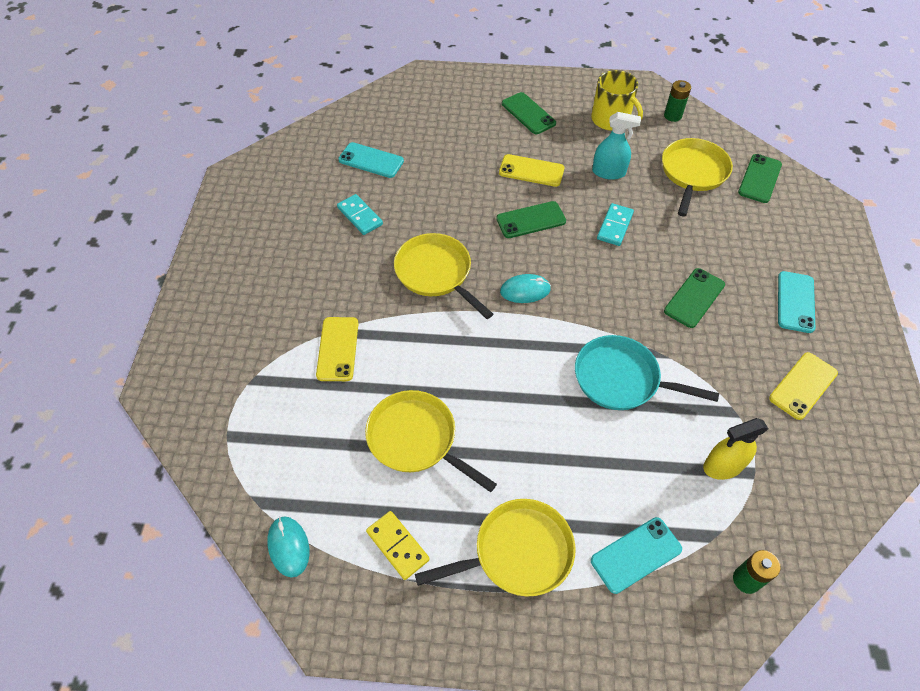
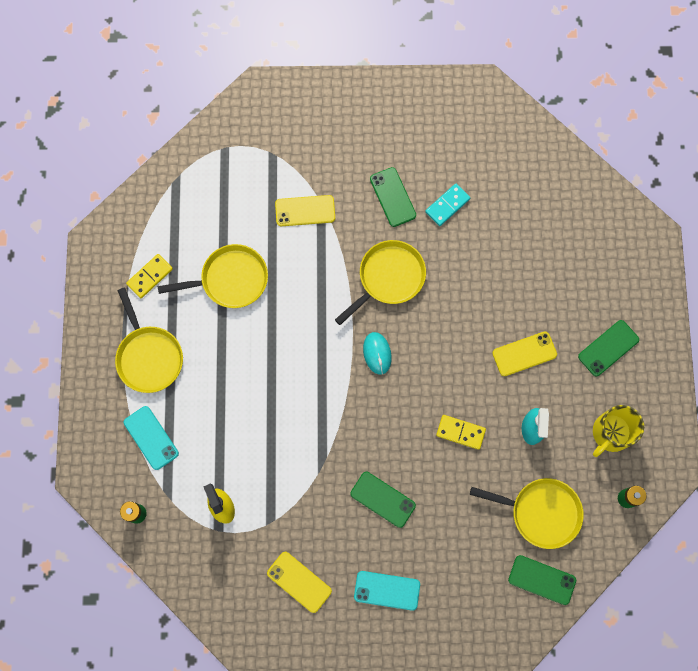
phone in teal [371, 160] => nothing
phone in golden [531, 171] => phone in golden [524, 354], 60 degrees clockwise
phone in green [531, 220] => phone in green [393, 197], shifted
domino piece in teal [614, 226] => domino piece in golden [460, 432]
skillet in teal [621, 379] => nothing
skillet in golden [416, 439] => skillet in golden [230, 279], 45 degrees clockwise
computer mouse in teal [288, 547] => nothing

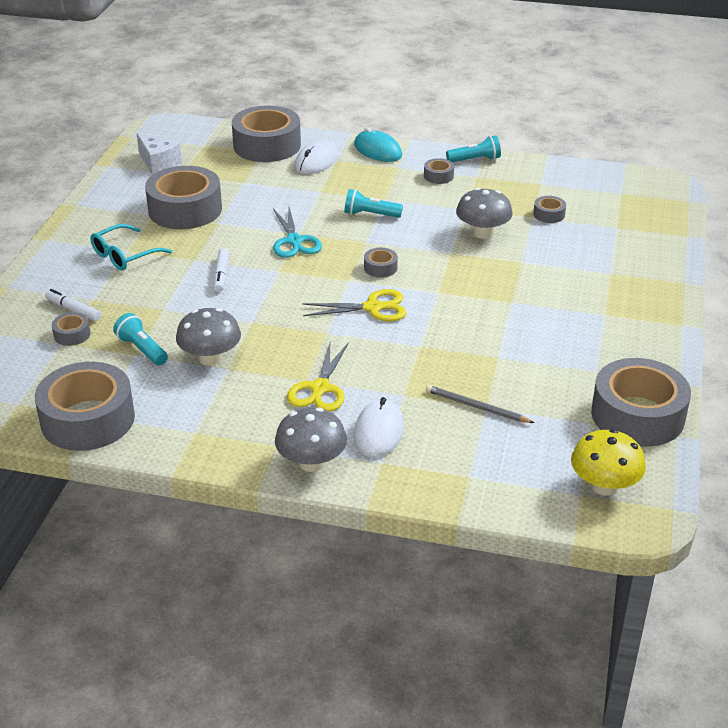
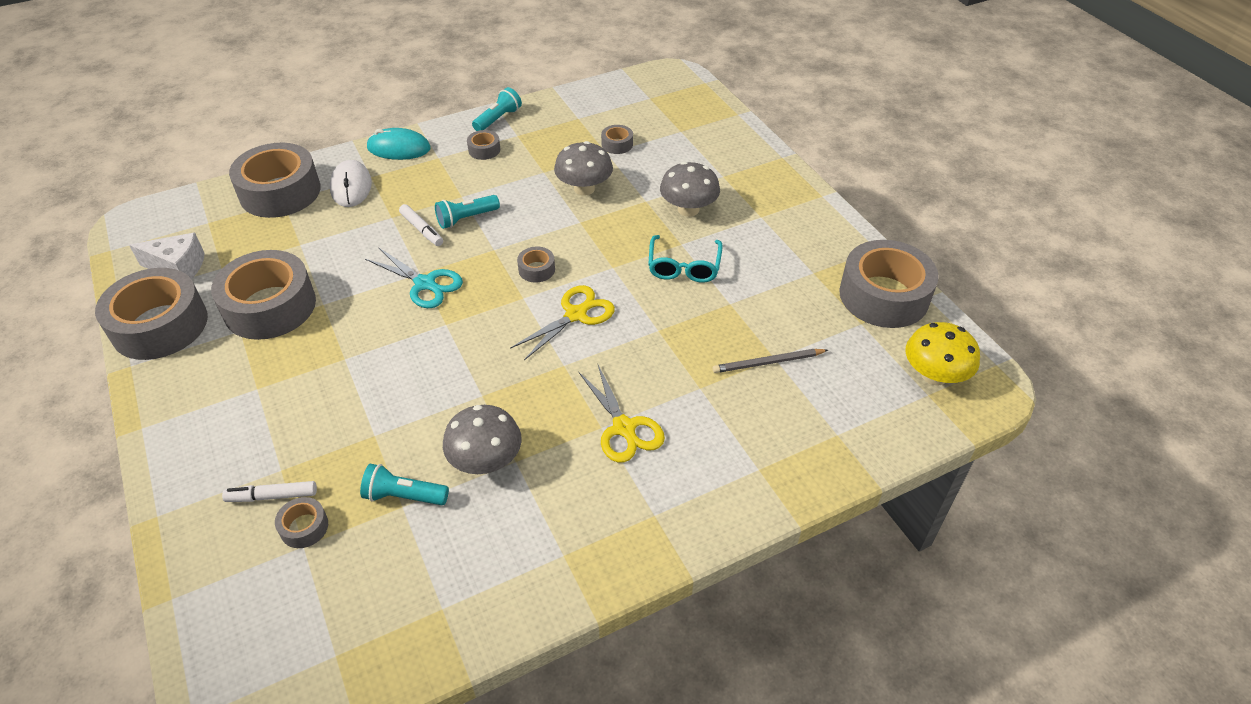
spectacles in teal [125, 255] => spectacles in teal [684, 266], shifted
marker pen in pure white [221, 275] => marker pen in pure white [422, 229], shifted
tape in grey [88, 419] => tape in grey [160, 325], shifted
computer mouse in pure white [378, 432] => nothing
toadstool in grey [311, 463] => toadstool in grey [688, 209], shifted

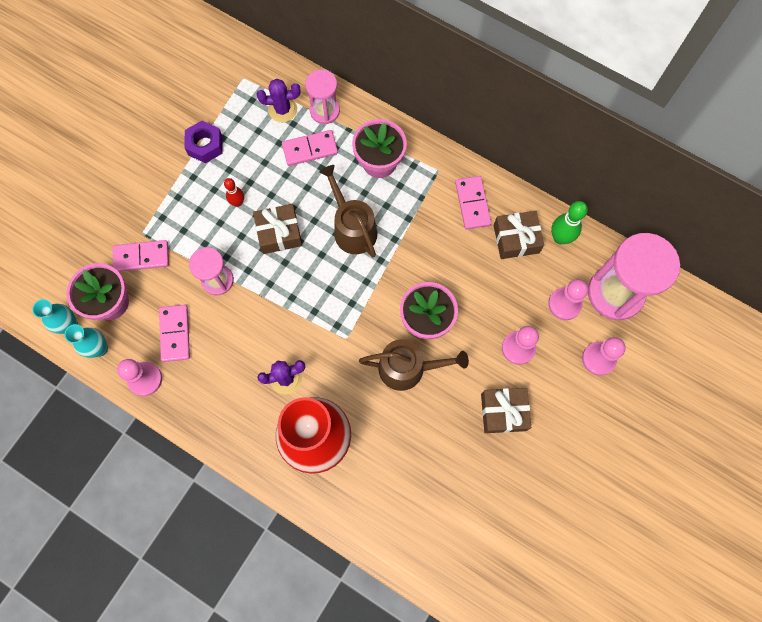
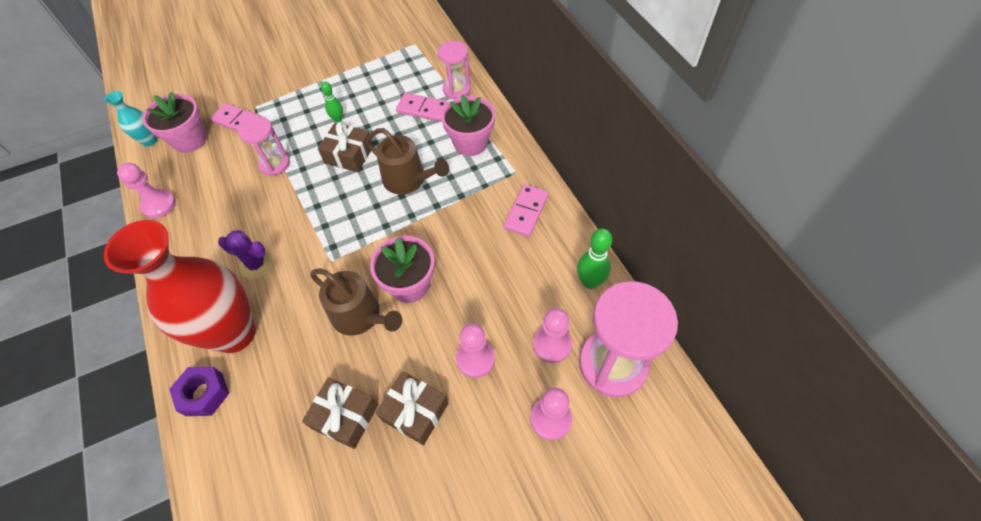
cactus in violet [282, 109] => nothing
nut in violet [205, 145] => nut in violet [204, 394], shifted
watering can in brown [352, 228] => watering can in brown [408, 180], 120 degrees clockwise
skittle in red [238, 202] => skittle in green [338, 119]
gift in brown [516, 239] => gift in brown [345, 416], shifted
domino piece in rosy [175, 333] => nothing
flower vase in teal [99, 348] => nothing

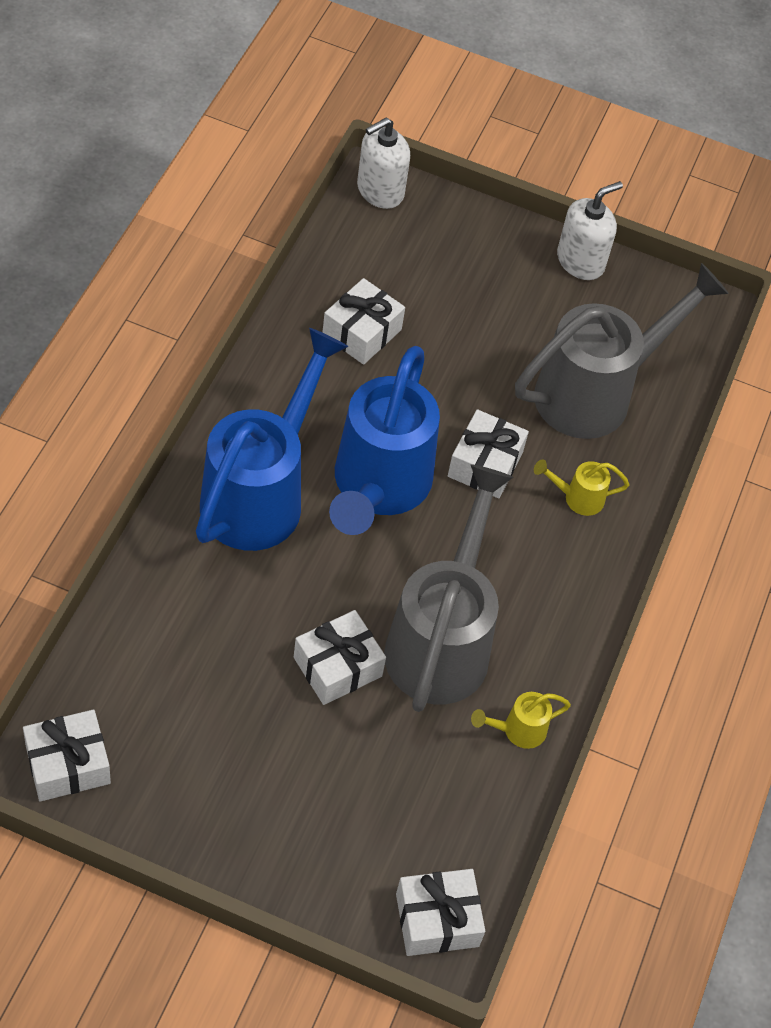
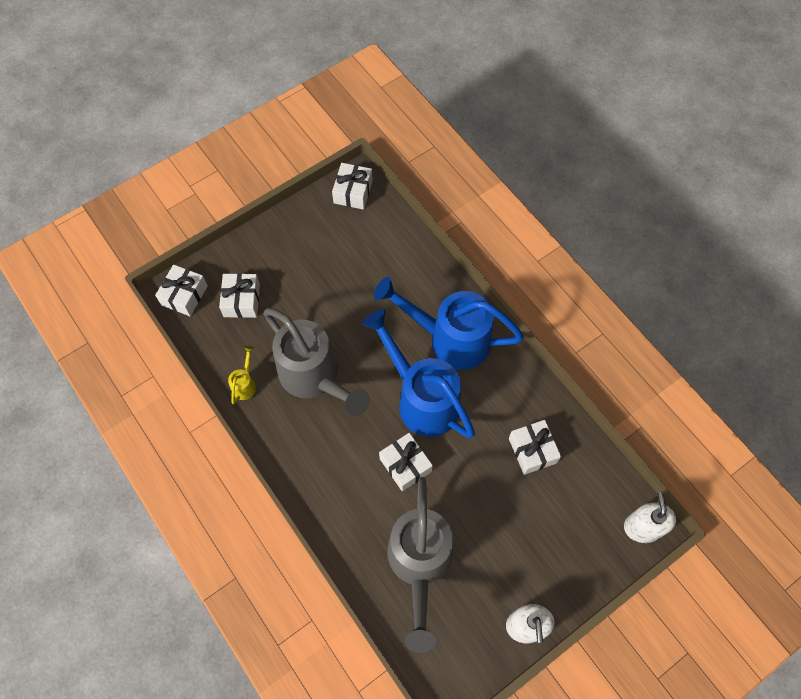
watering can in cobalt [260, 493] => watering can in cobalt [450, 339], 135 degrees clockwise
watering can in golden [577, 498] => nothing
gift in pure white [337, 667] => gift in pure white [242, 300], shifted

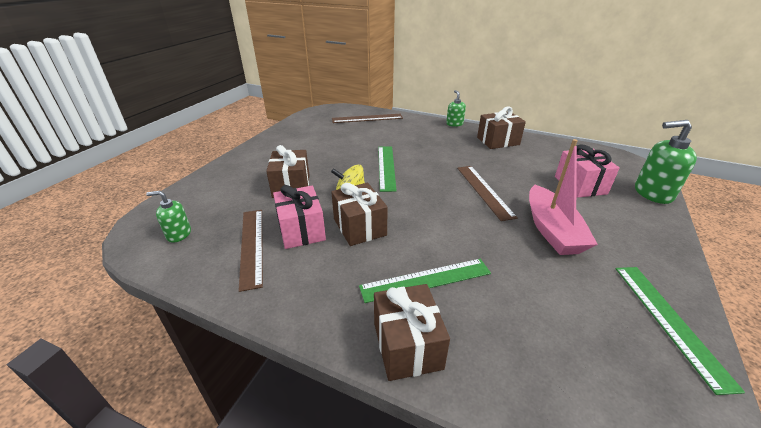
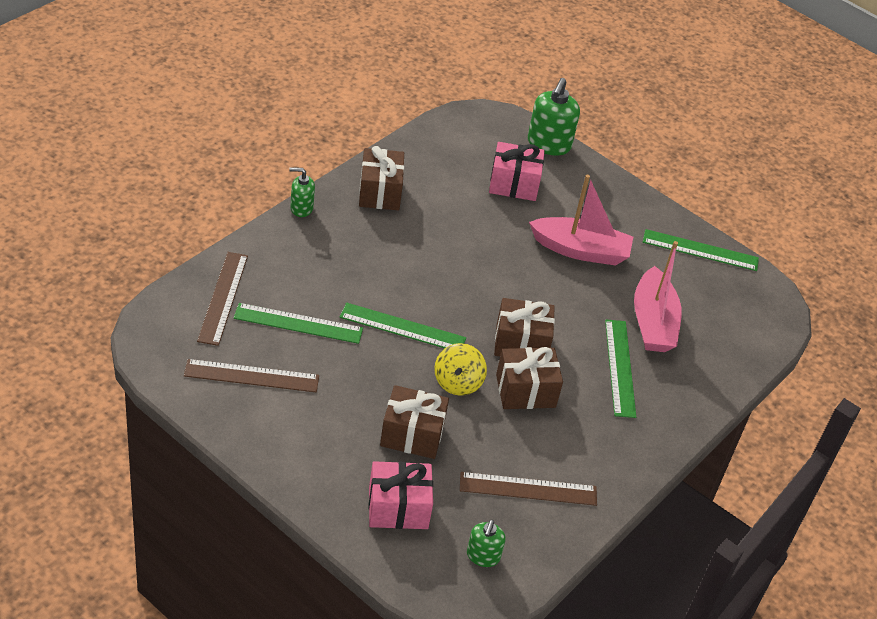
ruler in brown [484, 191] => ruler in brown [251, 376], shifted
gift in rosy [301, 230] => gift in rosy [398, 508], shifted
gift in brown [407, 345] => gift in brown [521, 343], shifted
nothing => toy boat in rosy [653, 322]
nothing => ruler in green [298, 323]

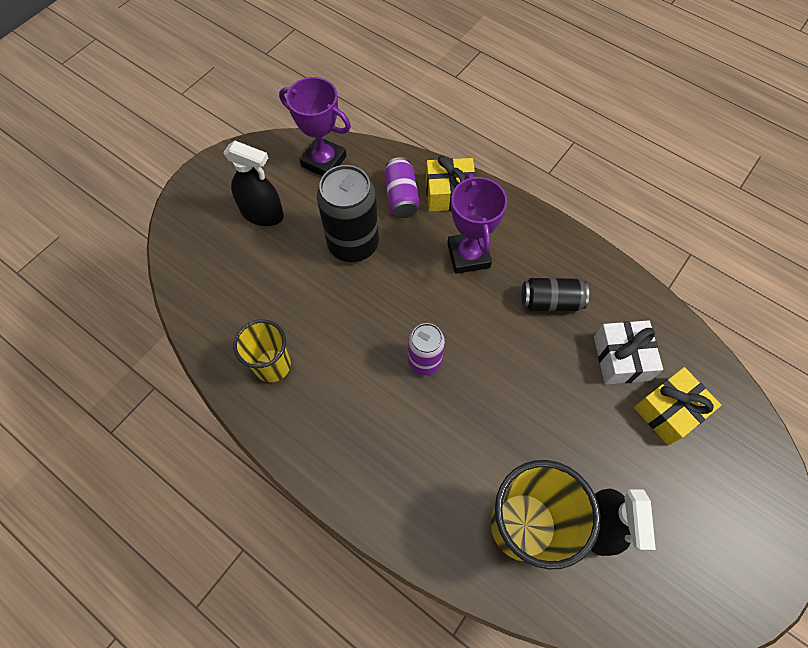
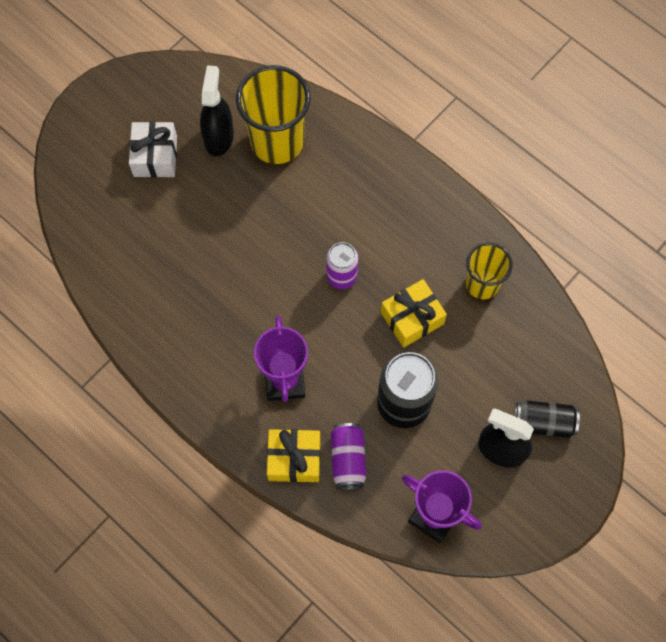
tin in ebony [550, 301] => tin in ebony [543, 422], shifted
gift in pure white [621, 358] => gift in pure white [155, 156], shifted
gift in golden [669, 411] => gift in golden [412, 318], shifted

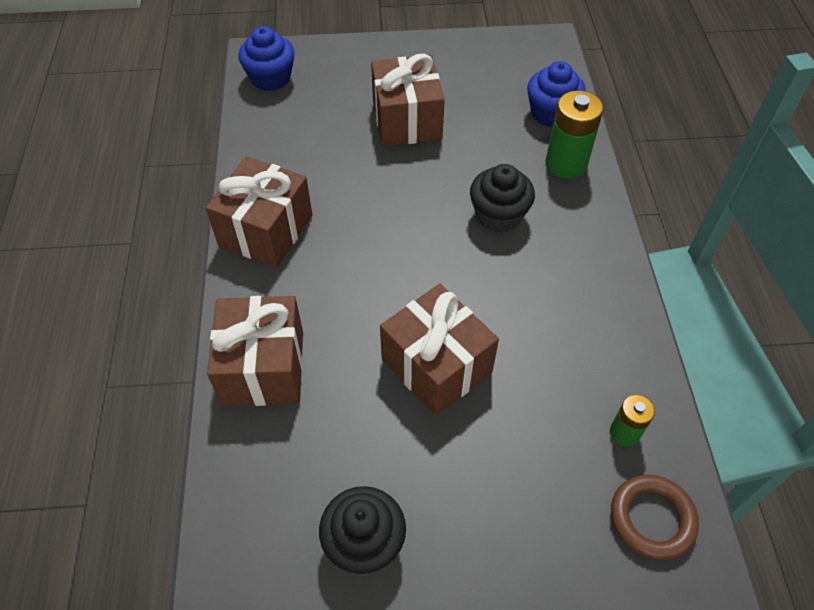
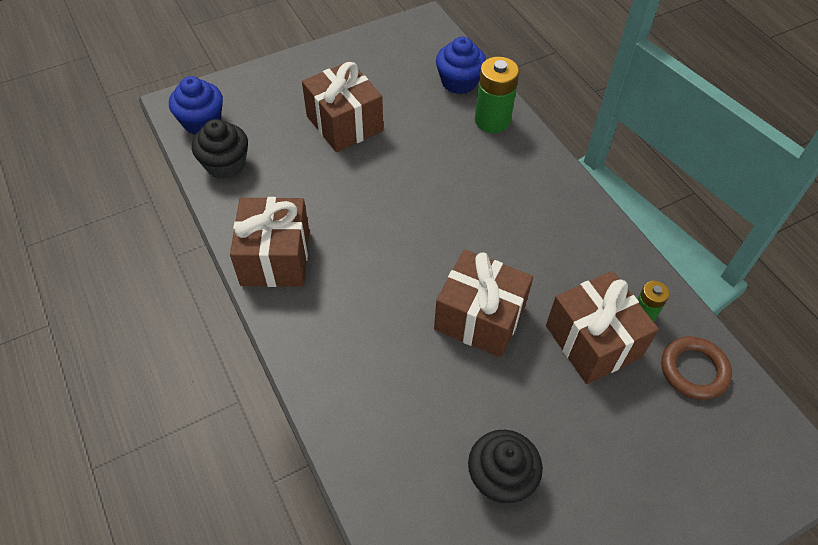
muffin in ebony [498, 215] => muffin in ebony [225, 164], shifted
gift in brown [263, 367] => gift in brown [593, 341], shifted

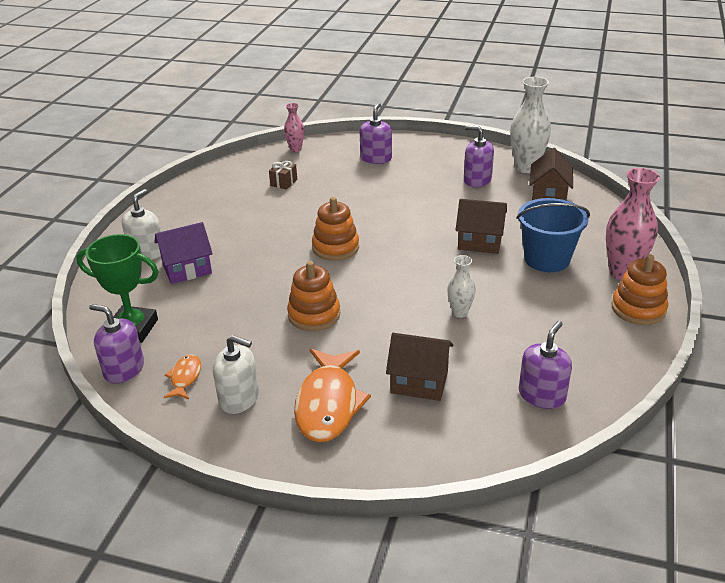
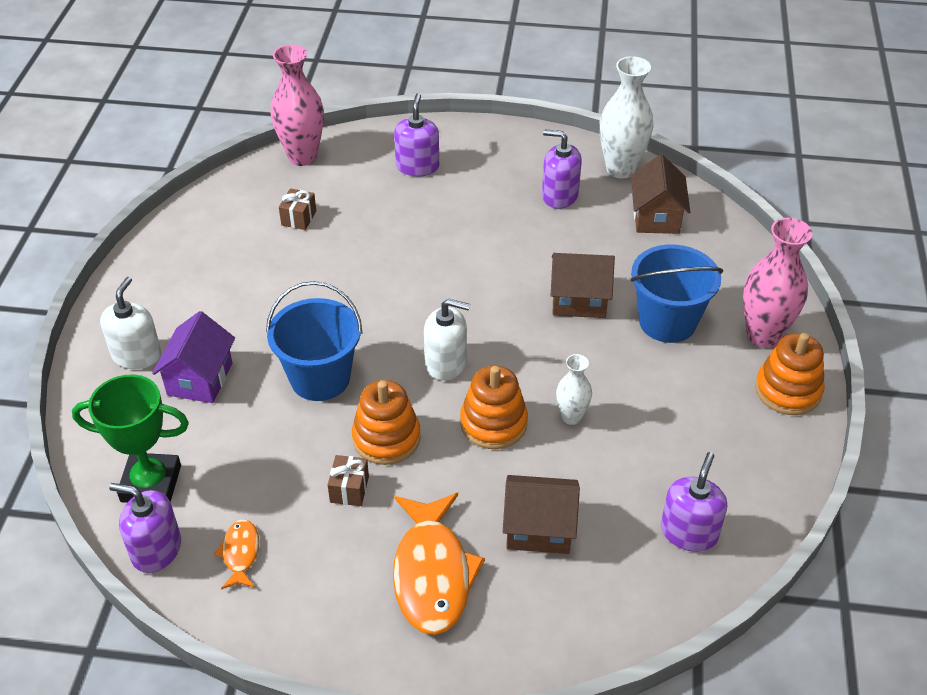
flower vase in rosy [295, 149] => flower vase in rosy [302, 157], x1.82
stacking rings in bright orange [335, 247] => stacking rings in bright orange [493, 423], shifted
house in violet [187, 269] => house in violet [200, 379], 45 degrees counterclockwise
soap dispenser in pure white [239, 398] => soap dispenser in pure white [446, 363], shifted
nothing => sand bucket in cobalt [320, 378]
nothing => gift in brown [349, 489]

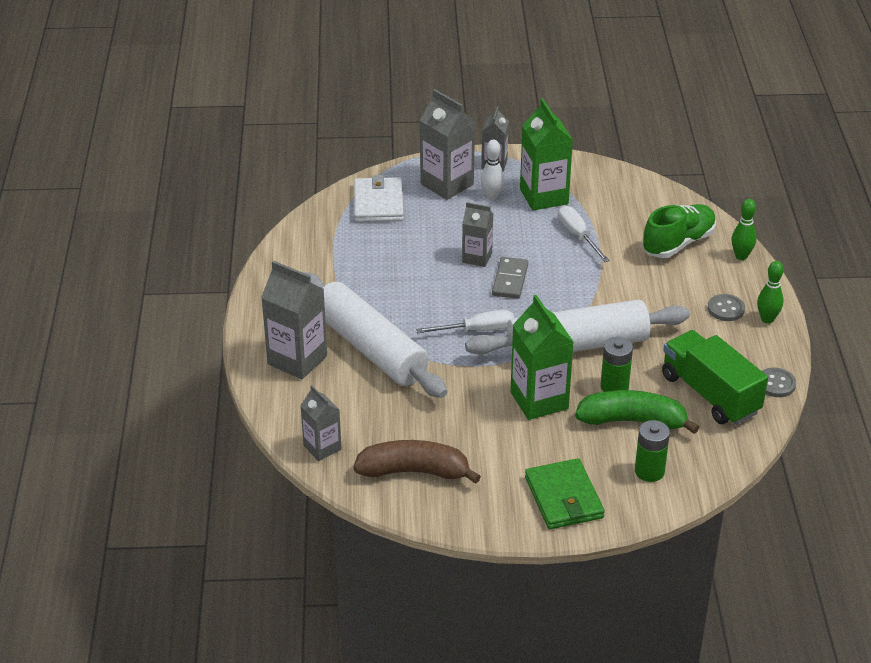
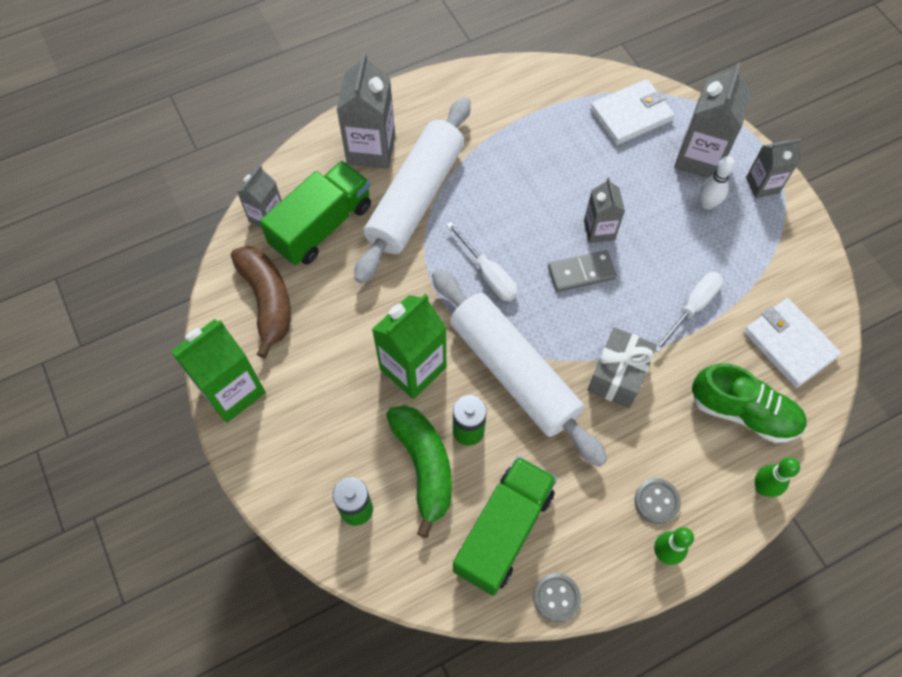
carton in green [544, 196] => carton in green [232, 391], shifted
wallet in green [563, 498] => nothing
nothing => truck in green [322, 226]
nothing => wallet in pure white [789, 344]
nothing => gift in grey [617, 376]

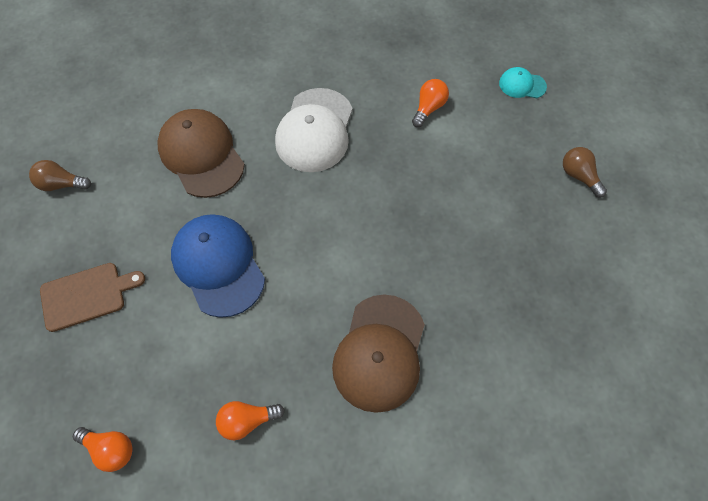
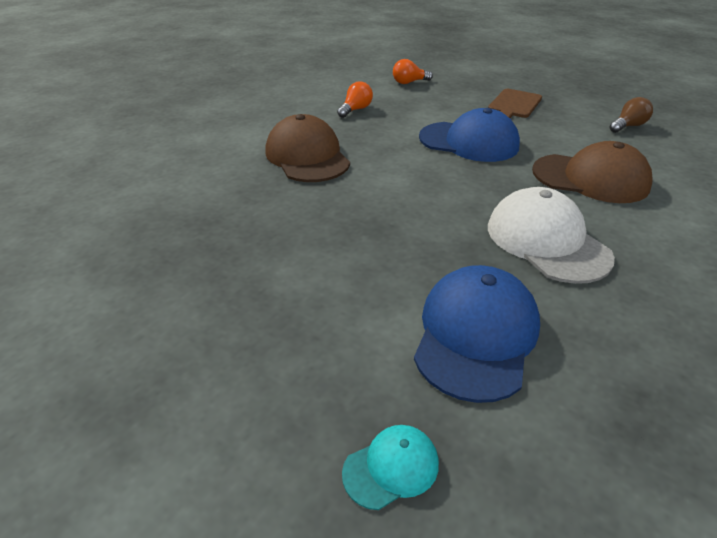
bulb in bright orange [429, 108] => baseball cap in cobalt [476, 335]
bulb in brown [579, 176] => nothing

